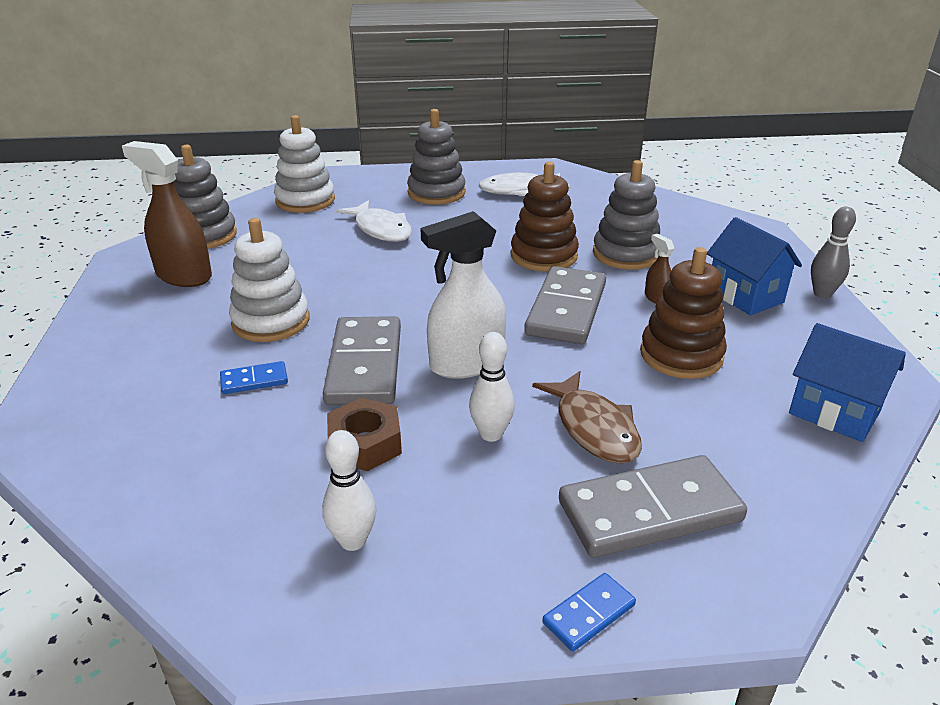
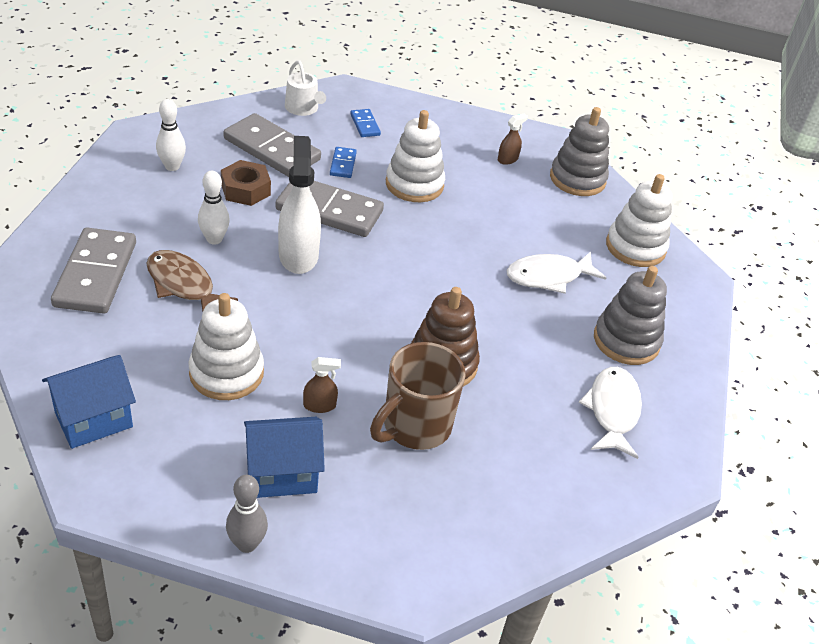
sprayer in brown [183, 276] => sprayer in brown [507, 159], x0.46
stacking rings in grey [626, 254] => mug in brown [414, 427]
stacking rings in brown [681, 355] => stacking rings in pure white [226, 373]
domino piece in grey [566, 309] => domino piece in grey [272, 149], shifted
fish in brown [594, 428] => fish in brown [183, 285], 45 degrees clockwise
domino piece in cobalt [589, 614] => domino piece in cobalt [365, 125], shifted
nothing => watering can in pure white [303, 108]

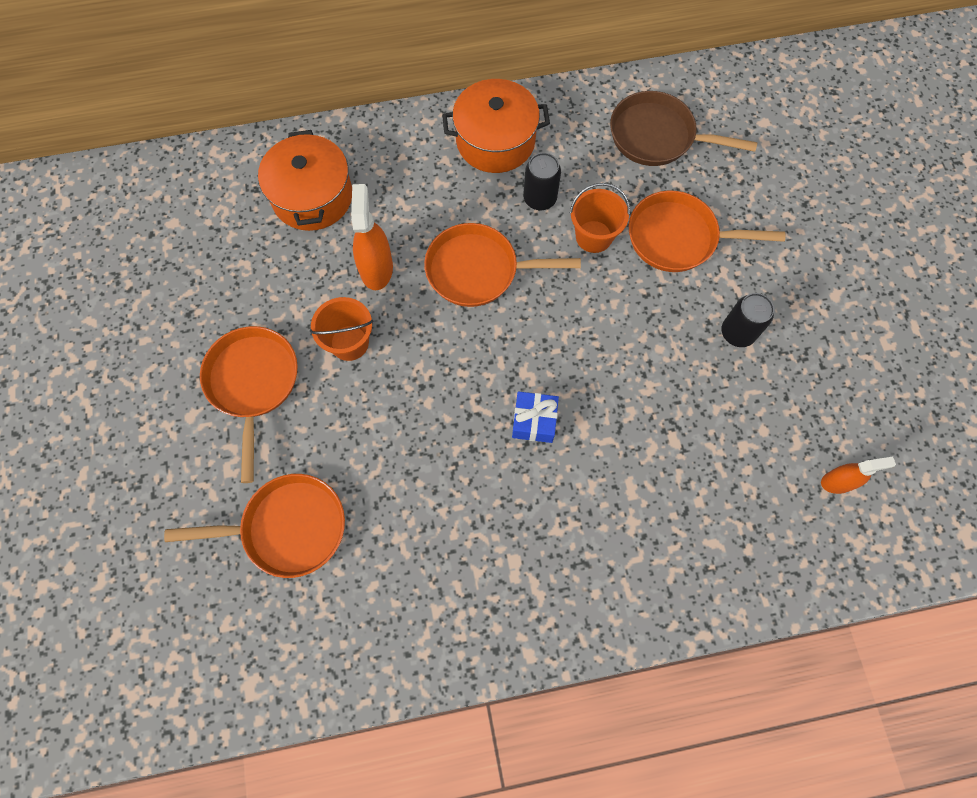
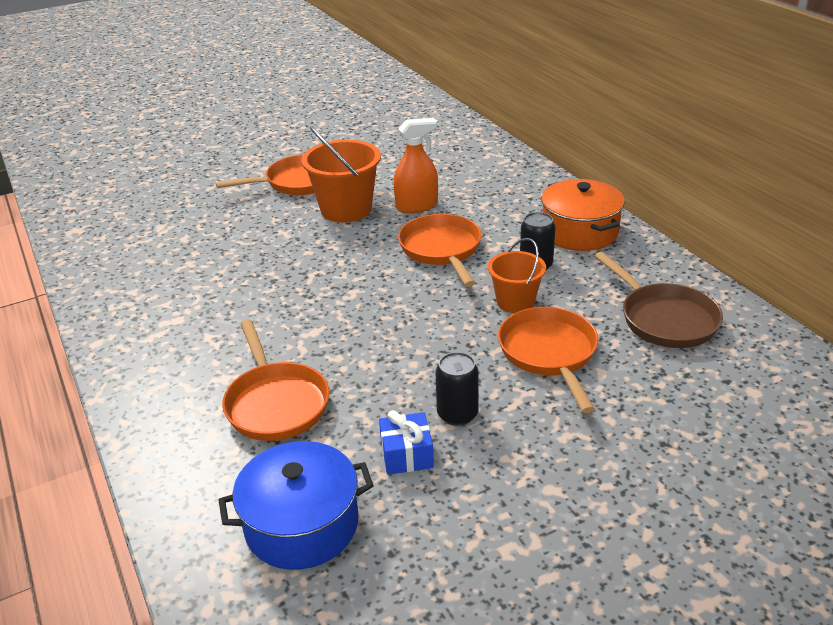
skillet in brown [657, 136] => skillet in brown [664, 319], 150 degrees clockwise
cooking pot in bright orange [312, 197] => nothing
sand bucket in bright orange [349, 343] => sand bucket in bright orange [346, 209], x1.61
gift in cobalt [534, 421] => gift in cobalt [406, 454], shifted
sprayer in bright orange [837, 482] => cooking pot in cobalt [302, 524]
skillet in bright orange [288, 528] => skillet in bright orange [275, 403], shifted

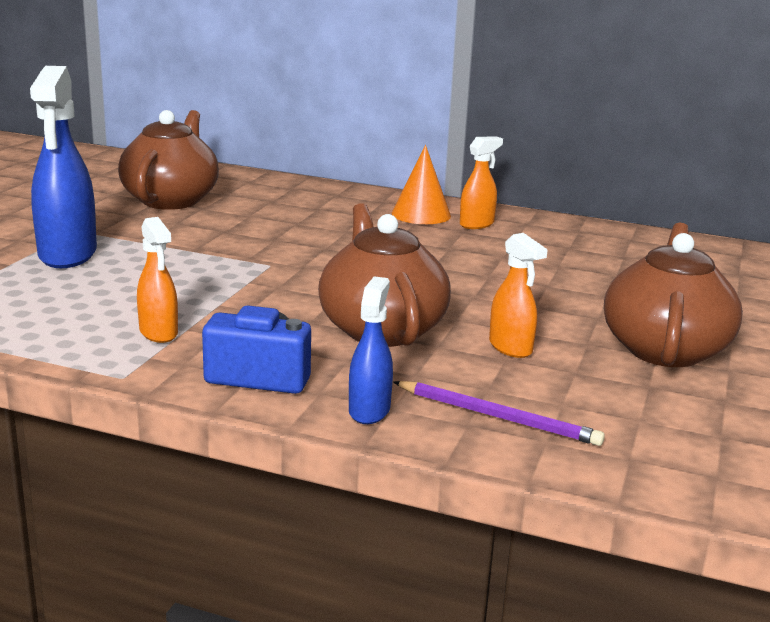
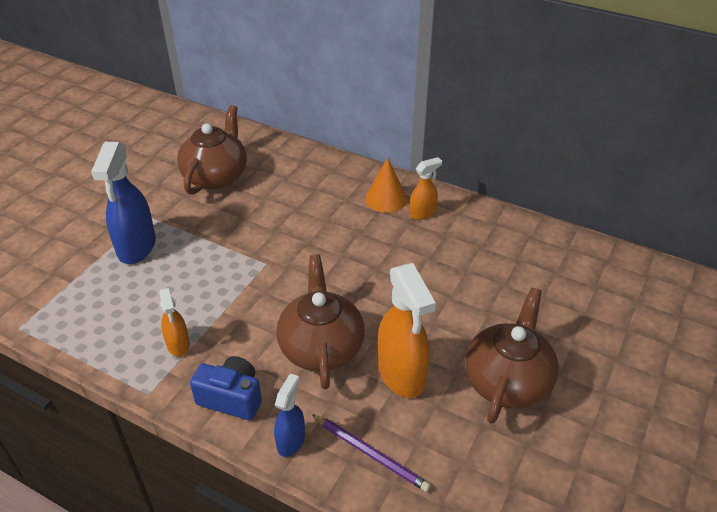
sprayer in bright orange [511, 348] => sprayer in bright orange [401, 374], x1.83

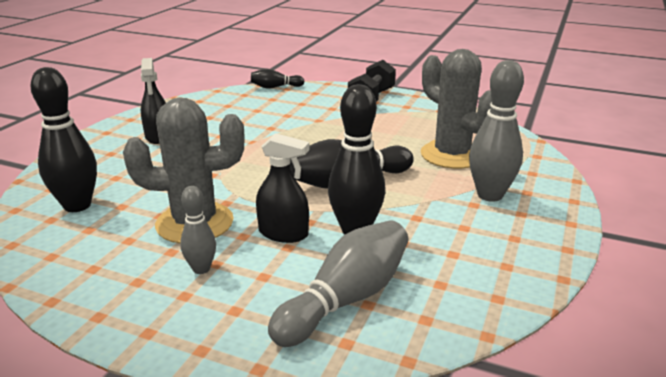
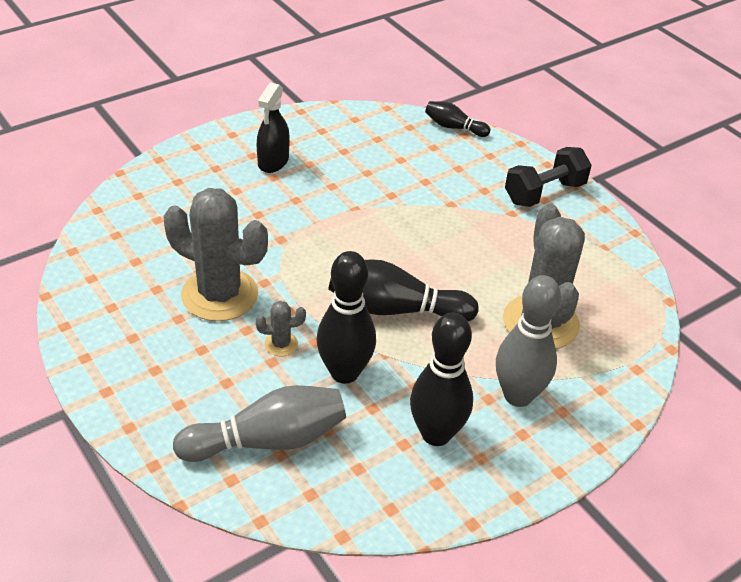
skittle in ebony [77, 205] => skittle in ebony [436, 434], shifted
sprayer in ebony [283, 233] => cactus in grey [281, 344]
skittle in grey [201, 269] => nothing

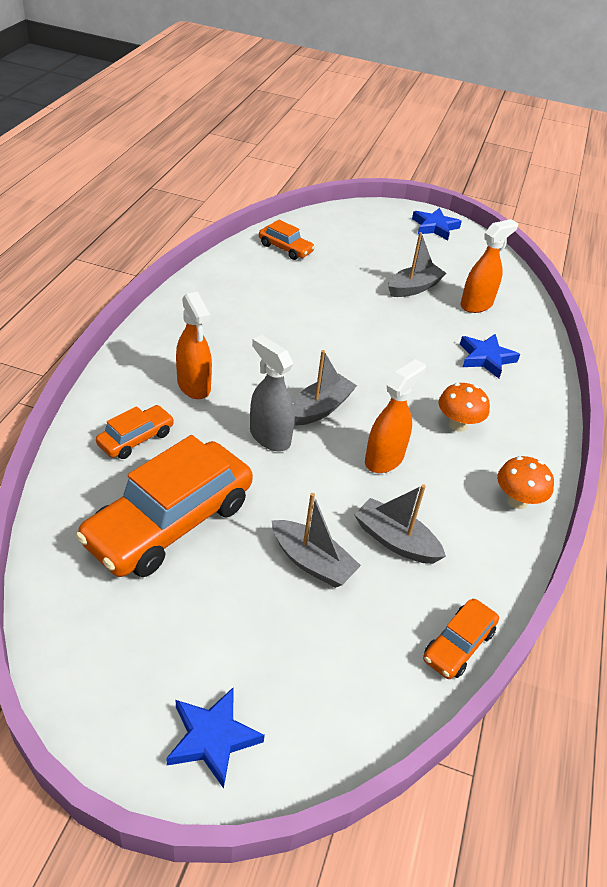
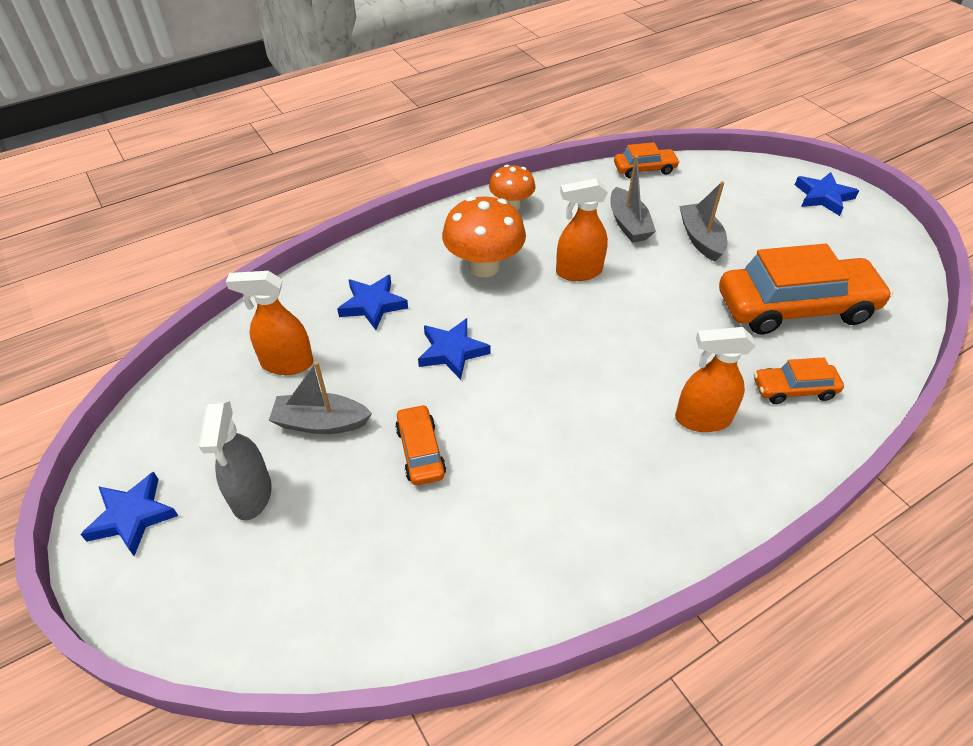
car in bright orange [285, 248] => car in bright orange [420, 451], shifted
sprayer in bright orange [194, 386] => sprayer in bright orange [702, 419], 105 degrees counterclockwise
sprayer in grey [269, 437] => sprayer in grey [251, 495], shifted
toy boat in grey [321, 408] => nothing
toadstool in bright orange [458, 424] => toadstool in bright orange [484, 266], x1.62
nothing => five-pointed star in cobalt [452, 351]

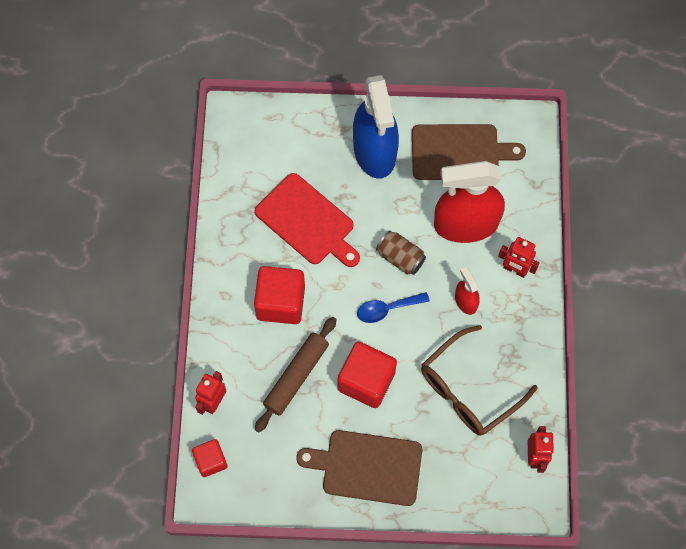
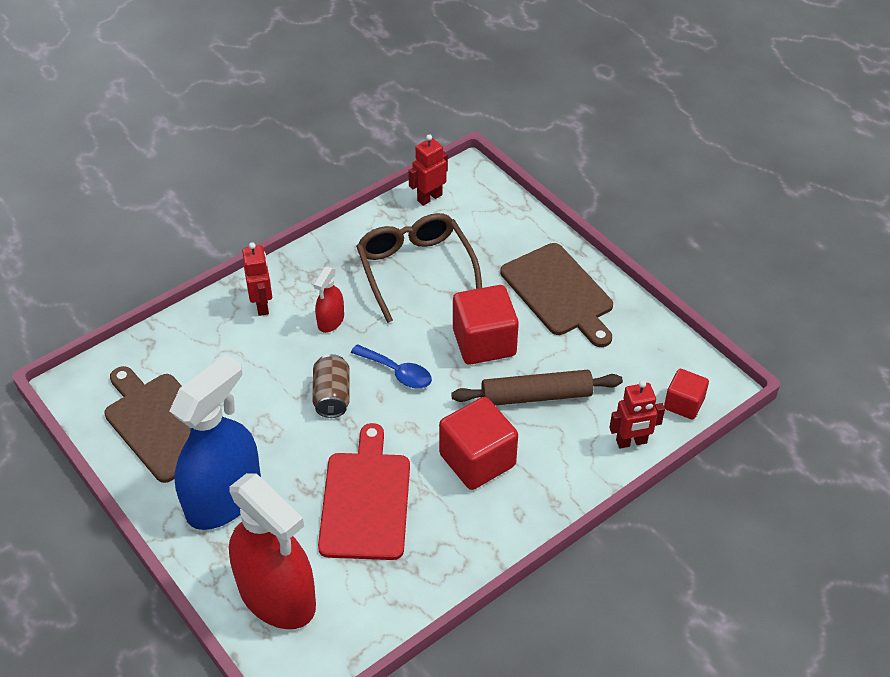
sprayer in red [466, 224] => sprayer in red [277, 596], shifted
spectacles in brown [468, 389] => spectacles in brown [415, 269], 120 degrees counterclockwise

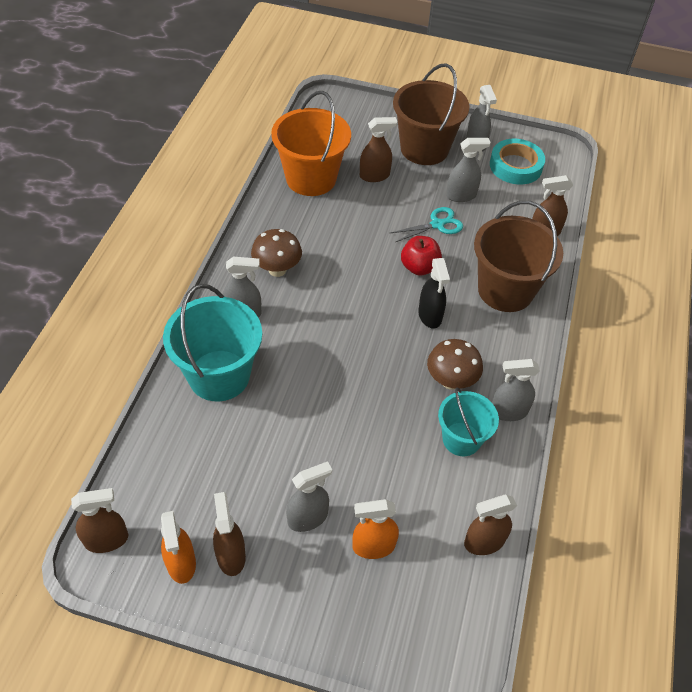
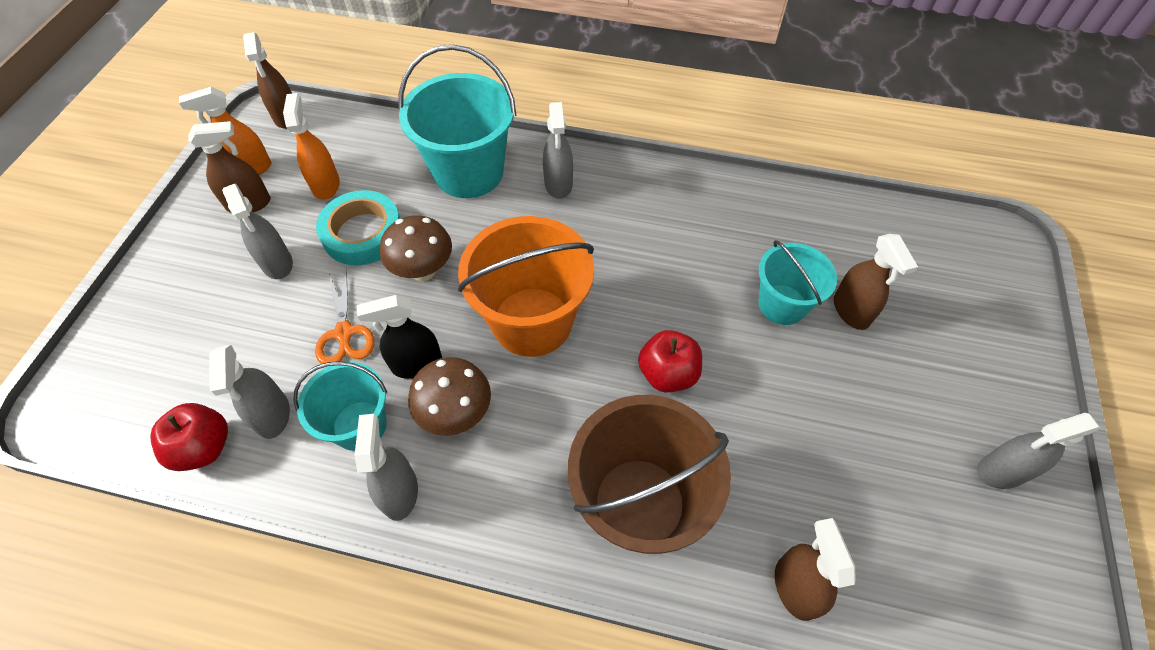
sand bucket in brown [424, 149] => nothing
sand bucket in bright orange [311, 178] => sand bucket in bright orange [532, 321], shifted
sprayer in grey [461, 195] => sprayer in grey [273, 415], shifted
tape in teal [515, 166] => tape in teal [363, 233], shifted
scissors in teal [437, 224] => nothing
toadstool in brown [277, 270] => toadstool in brown [423, 270], shifted
sprayer in ebony [430, 316] => sprayer in ebony [416, 364], shifted
sprayer in brown [483, 542] => toy apple in red [204, 447]
sprayer in bright orange [373, 546] => sprayer in bright orange [326, 185], shifted
nothing => sand bucket in teal [782, 304]
nothing => scissors in bright orange [344, 334]

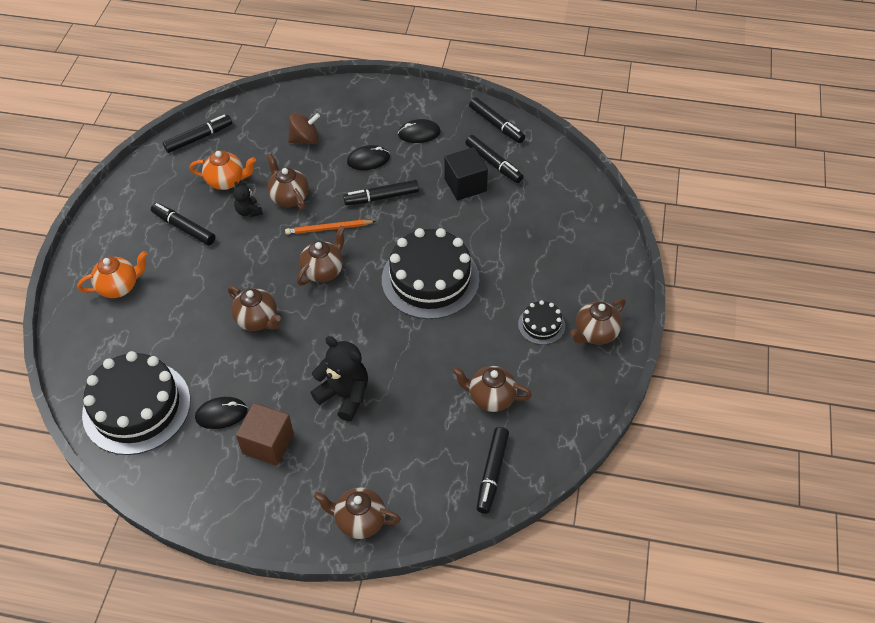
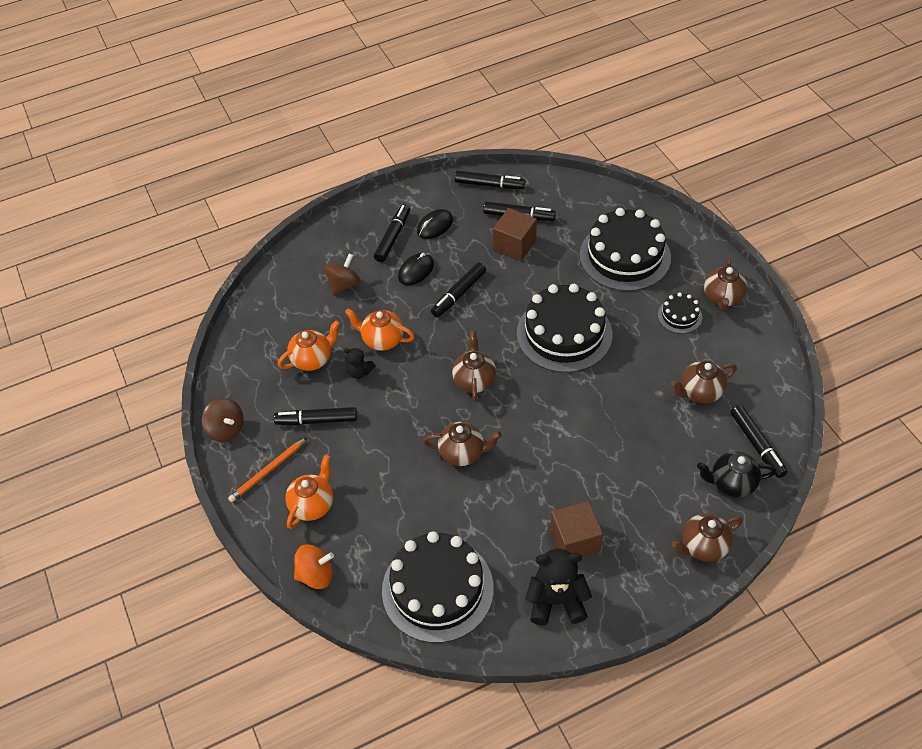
marker pen in ebony [199, 138] => marker pen in ebony [393, 237], shifted
solid cube in ebony [465, 185] => solid cube in brown [514, 245]
tea pot in brown [289, 197] => tea pot in bright orange [382, 340]
lead pencil in bright orange [328, 229] => lead pencil in bright orange [267, 471], shifted
teddy bear in ebony [344, 395] => teddy bear in ebony [556, 601], shifted
computer mouse in ebony [221, 414] => nothing
nothing => layer cake in ebony [625, 256]
nothing => spinning top in brown [226, 429]
nothing => tea pot in ebony [731, 483]
nothing => spinning top in bright orange [316, 575]

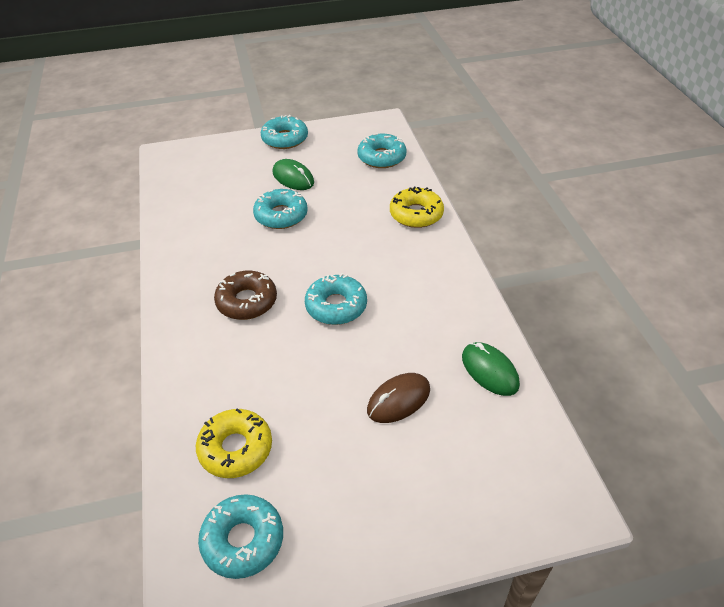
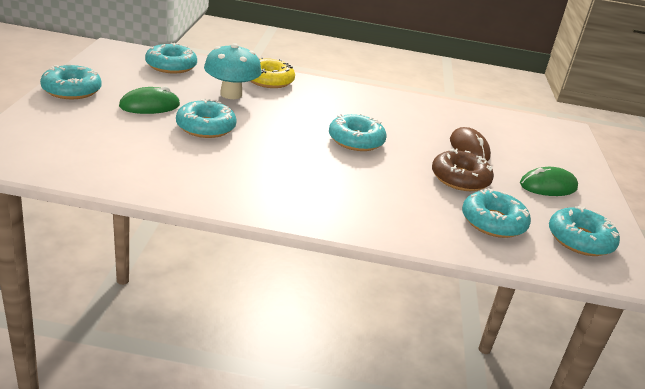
doughnut in brown [247, 301] => doughnut in brown [460, 179], shifted
computer mouse in green [489, 371] => computer mouse in green [548, 186], shifted
doughnut in golden [235, 448] => doughnut in teal [493, 222]
nothing => toadstool in teal [231, 94]

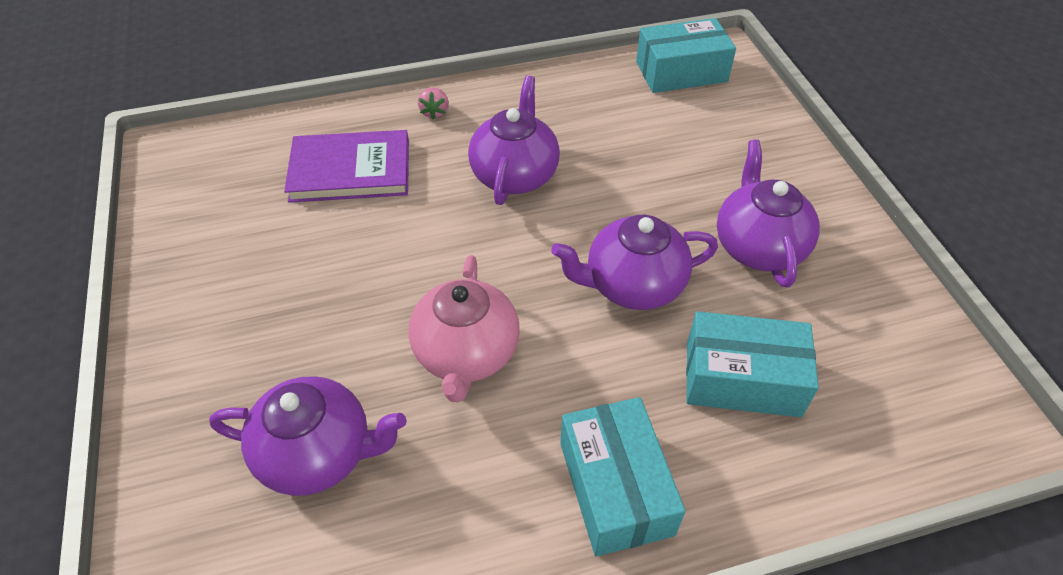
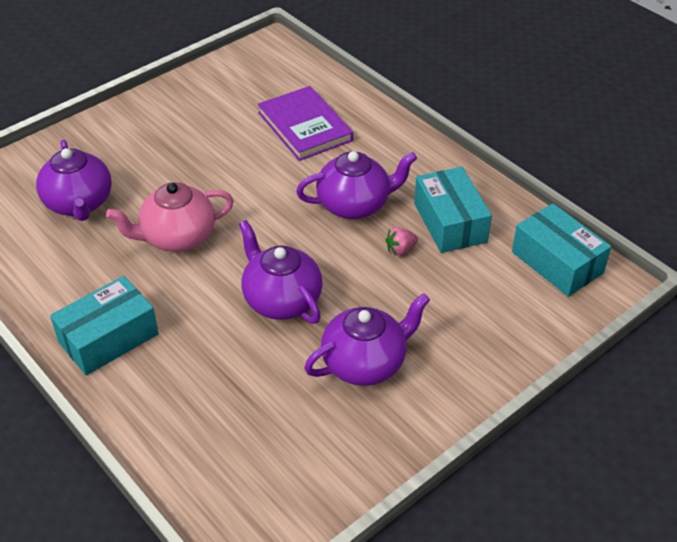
strawberry in rosy [435, 112] => strawberry in rosy [400, 249], shifted
parcel in teal [742, 379] => parcel in teal [450, 222], shifted

